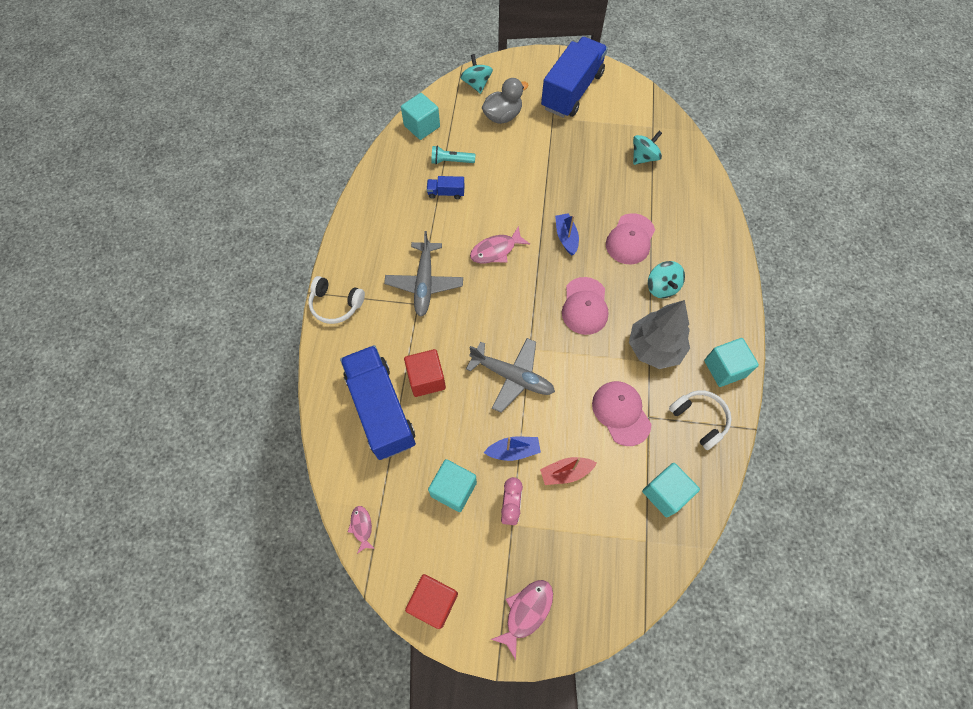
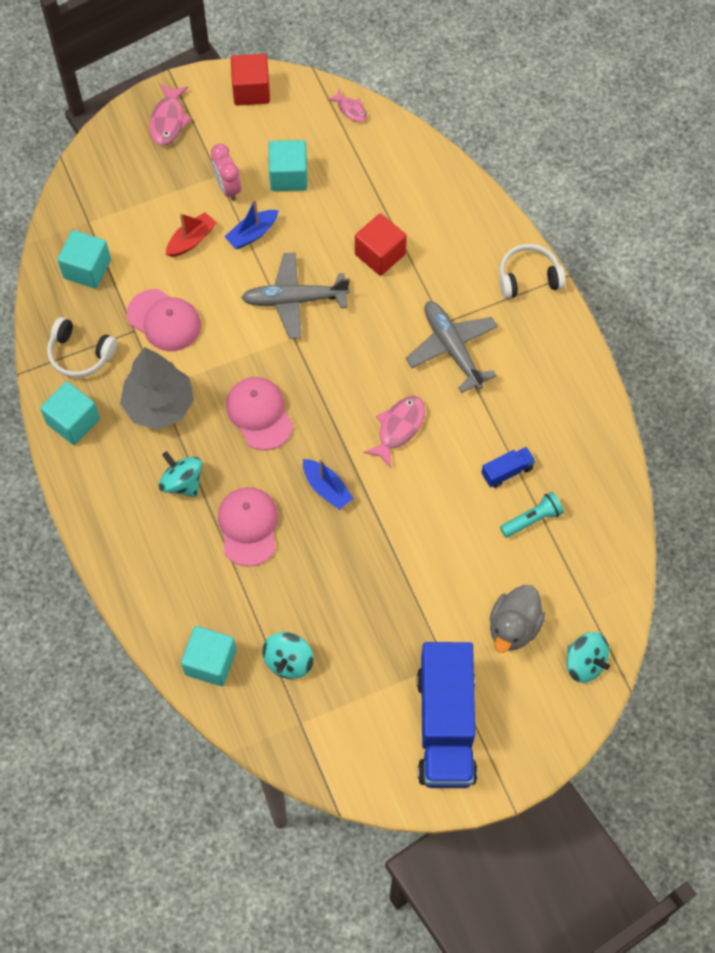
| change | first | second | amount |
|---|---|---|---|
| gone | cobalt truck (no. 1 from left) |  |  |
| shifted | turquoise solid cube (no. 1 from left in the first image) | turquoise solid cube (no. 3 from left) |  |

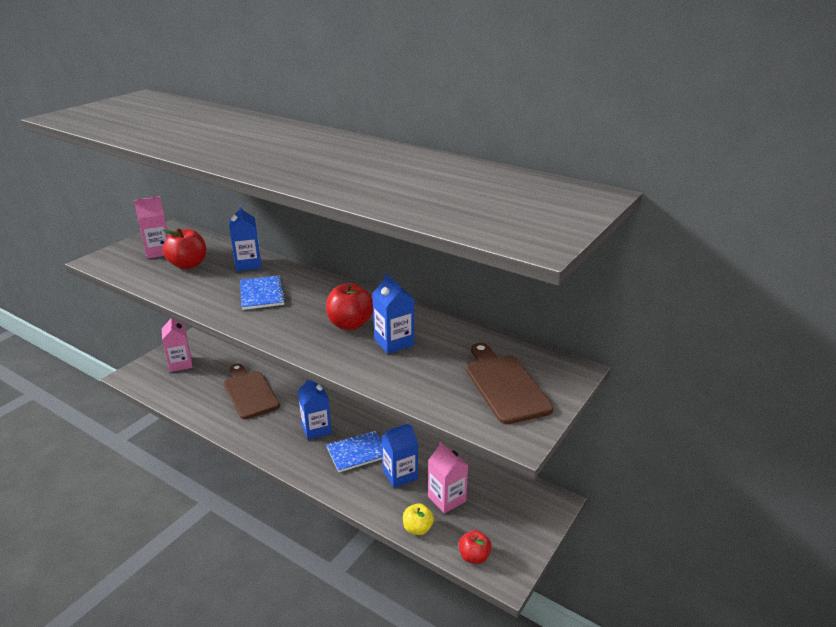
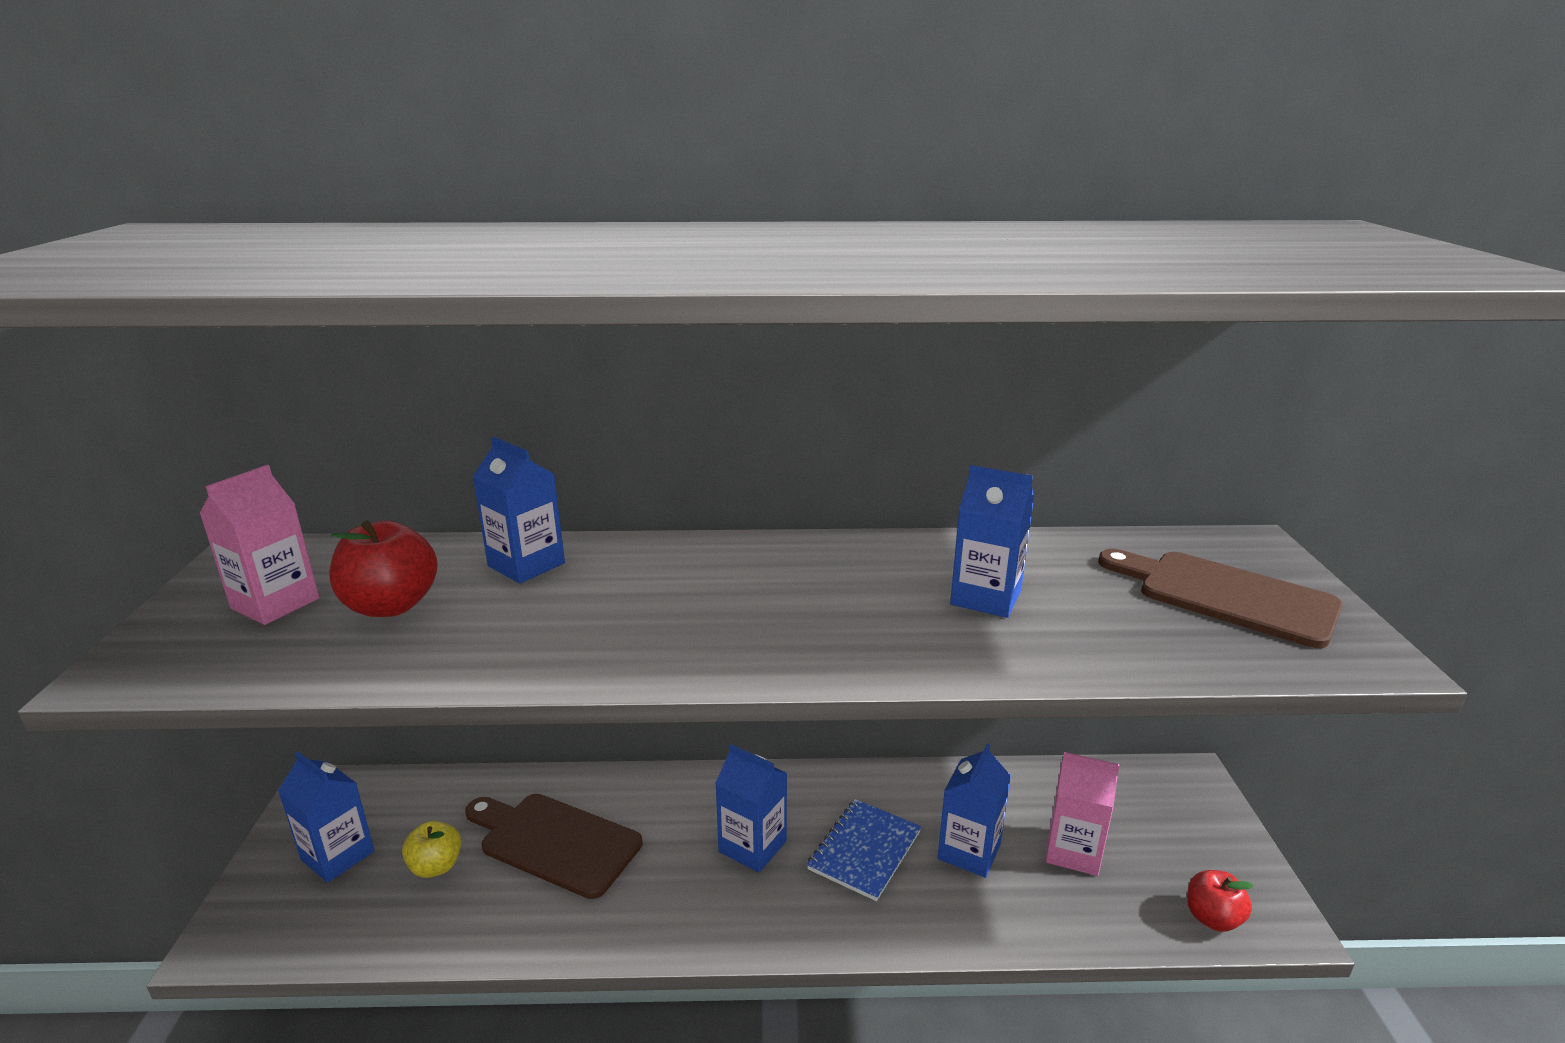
| change | first | second | amount |
|---|---|---|---|
| repainted | pink juice carton (no. 2 from left) | cobalt juice carton (no. 1 from left) |  |
| gone | cobalt notebook (no. 1 from left) |  |  |
| gone | red apple (no. 2 from left) |  |  |
| shifted | bright yellow apple |  |  |

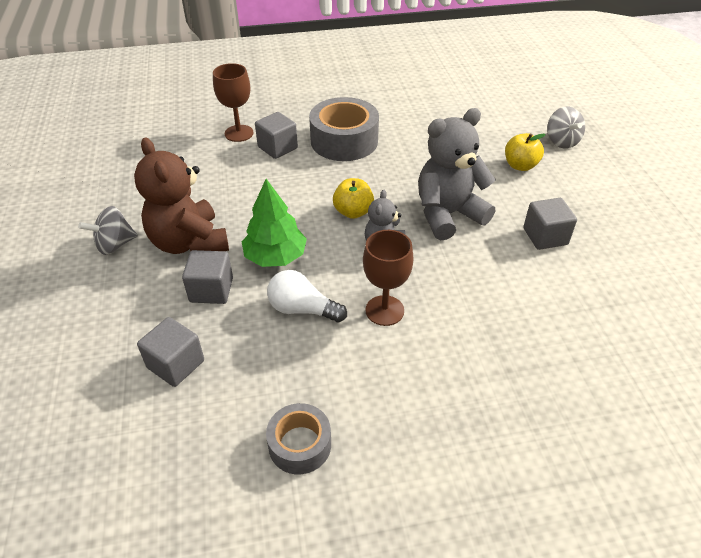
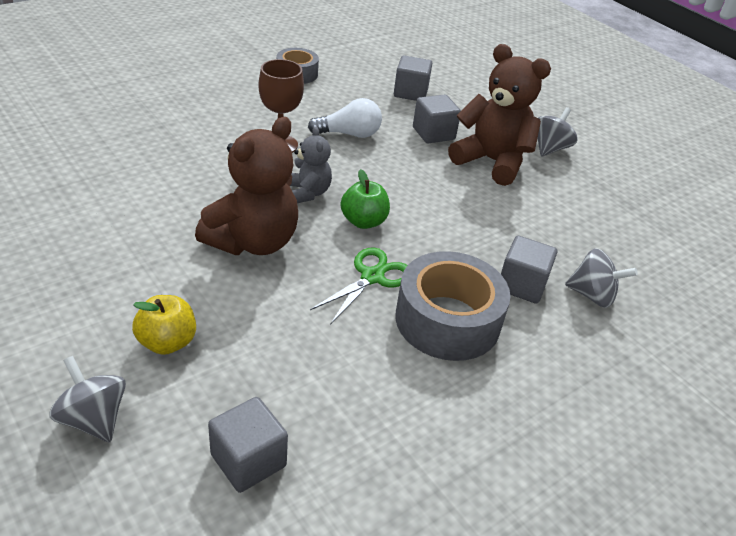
| change | first | second | amount |
|---|---|---|---|
| swapped | brown wine glass (no. 1 from left) | gray spinning top (no. 3 from left) |  |
| gone | green fir tree |  |  |
| repainted | bright yellow apple (no. 1 from left) | green apple |  |
| repainted | gray stuffed bear (no. 2 from left) | brown stuffed bear (no. 1 from left) |  |
| shifted | gray solid cube (no. 4 from left in the first image) | gray solid cube (no. 1 from left) |  |
| new |  | green pair of scissors |  |

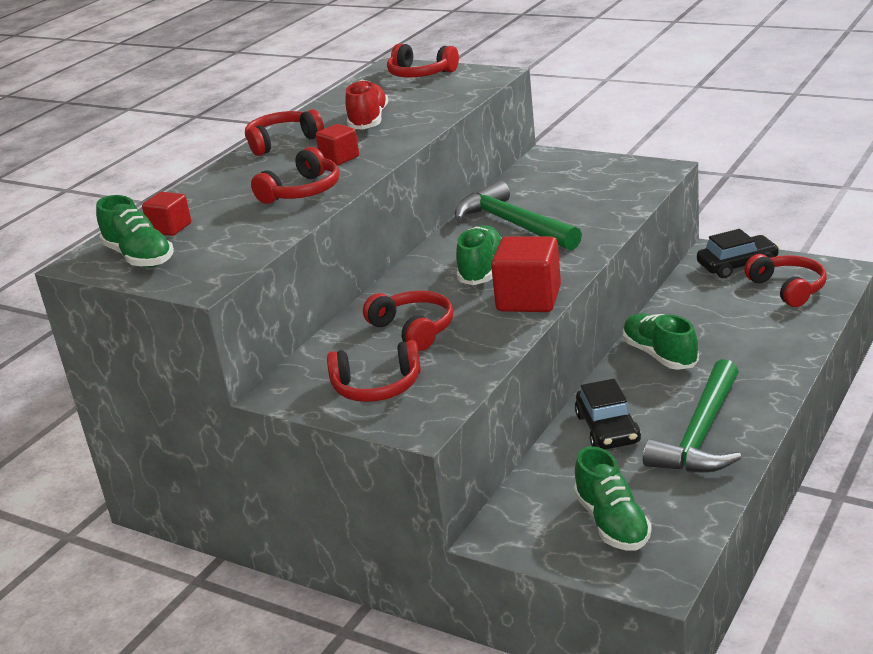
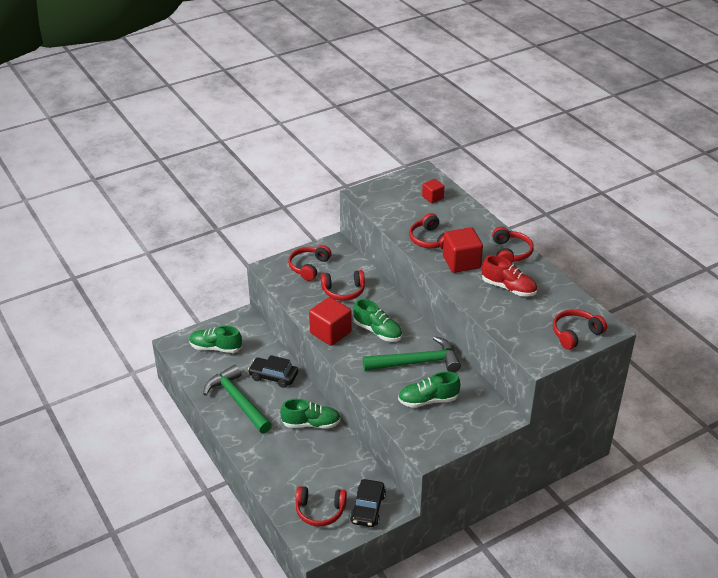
| change | first | second | amount |
|---|---|---|---|
| shifted | green lace-up shoe (no. 1 from left in the first image) | green lace-up shoe (no. 4 from left) |  |
| scaled | red solid cube (no. 2 from left in the first image) | red solid cube (no. 3 from left) | x1.76 |

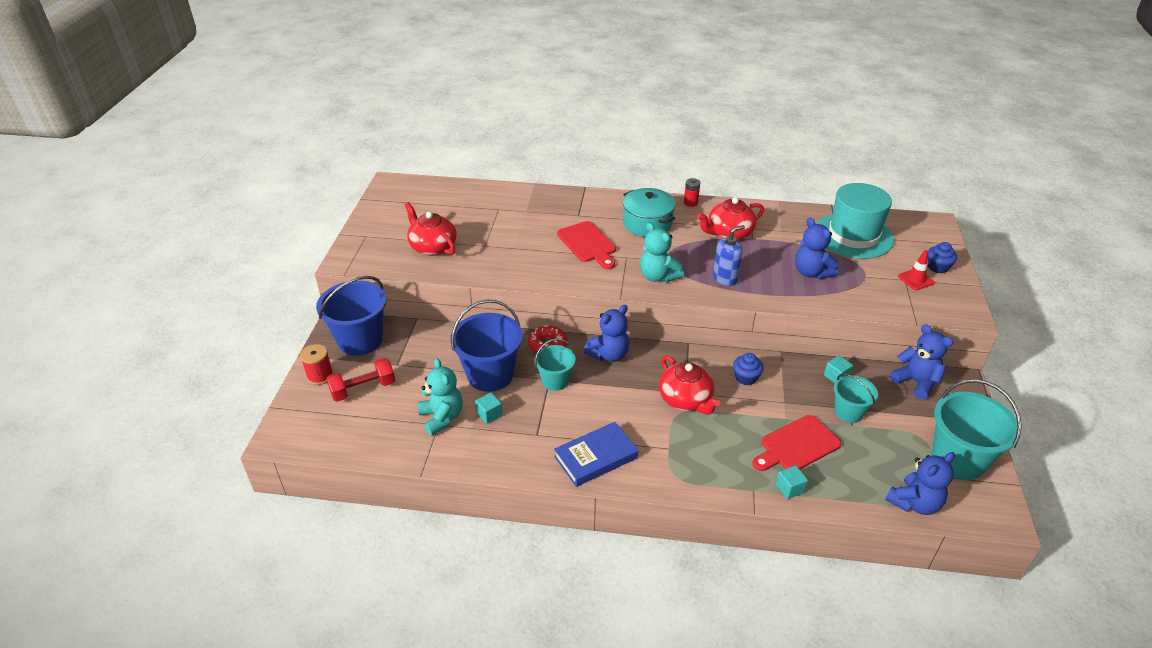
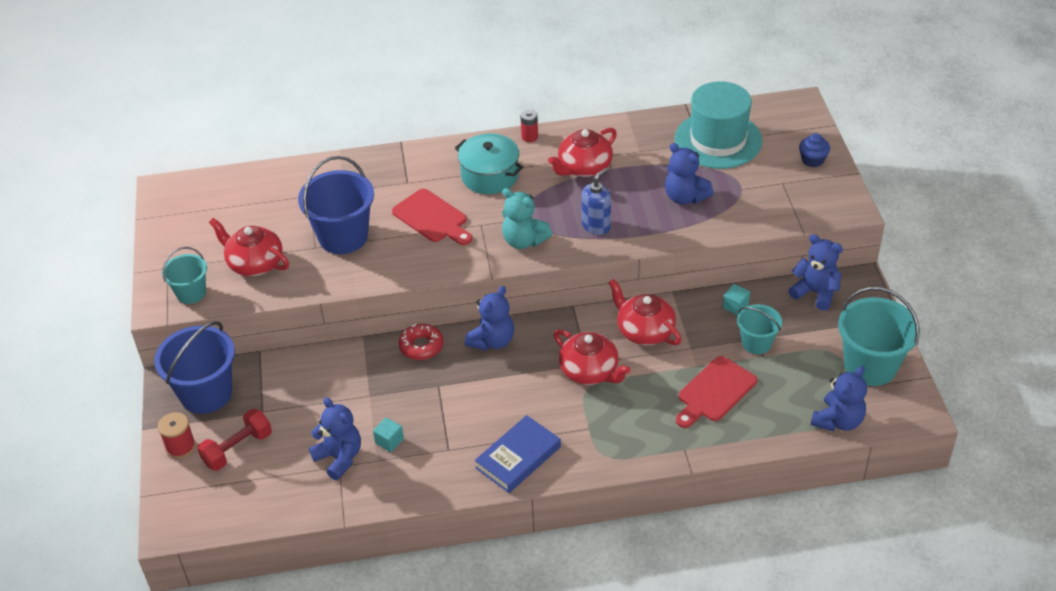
| change | first | second | amount |
|---|---|---|---|
| repainted | turquoise stuffed bear (no. 1 from left) | cobalt stuffed bear (no. 1 from left) |  |
| shifted | cobalt pail (no. 2 from left) |  |  |
| shifted | turquoise pail (no. 1 from left) |  |  |
| swapped | cobalt muffin (no. 1 from left) | red china teapot (no. 4 from left) |  |
| gone | turquoise solid cube (no. 2 from left) |  |  |
| gone | red safety cone |  |  |

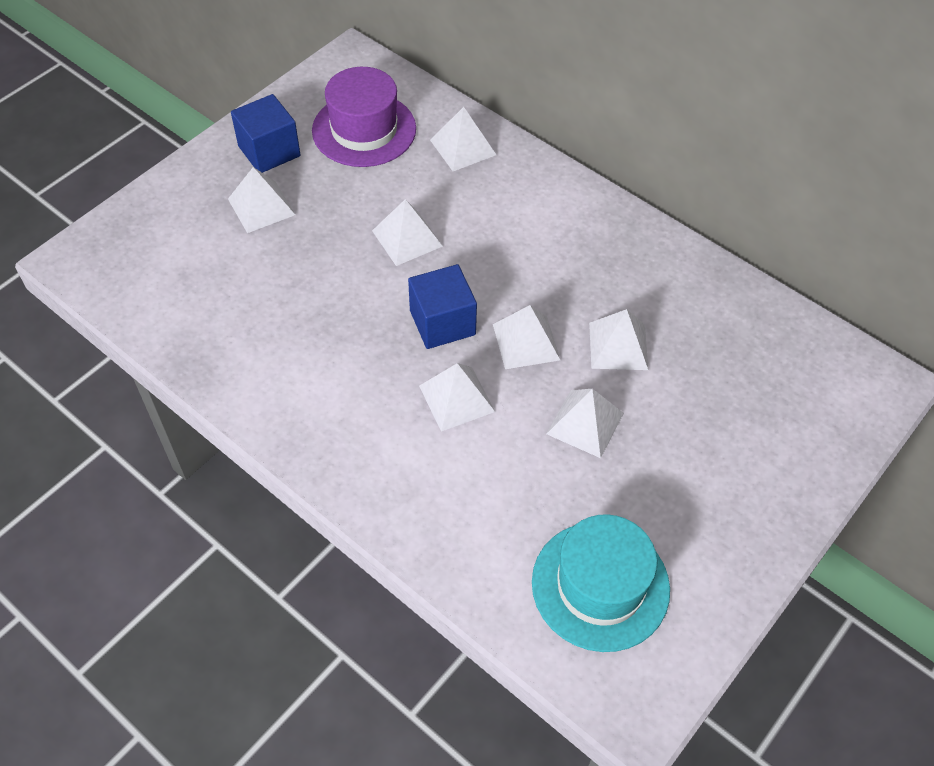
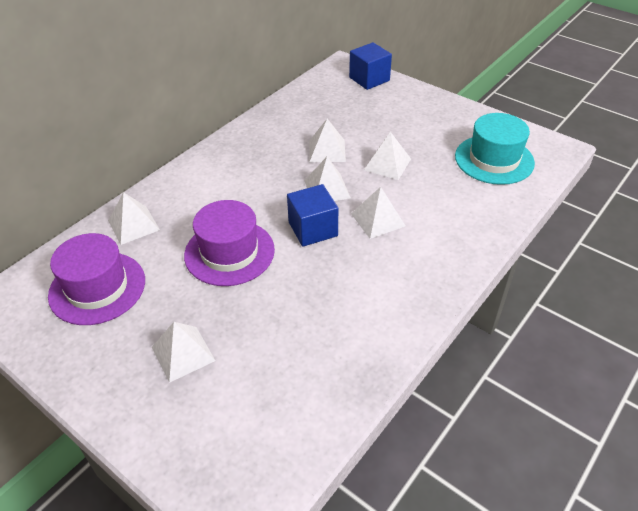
| change | first | second | amount |
|---|---|---|---|
| shifted | cobalt solid cube (no. 1 from left in the first image) | cobalt solid cube (no. 2 from left) |  |
| swapped | snow-white pyramid (no. 2 from left) | royal purple top hat (no. 2 from left) |  |

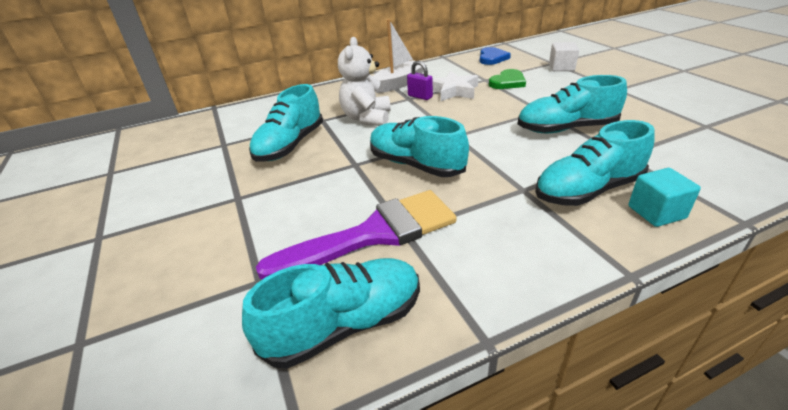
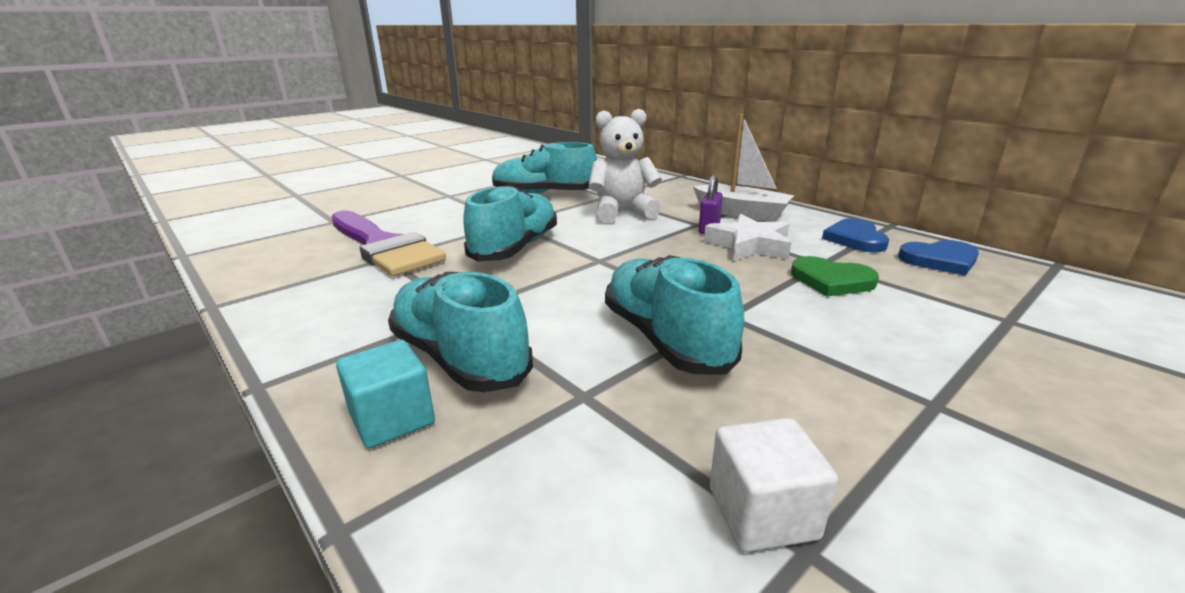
| change | first | second | amount |
|---|---|---|---|
| gone | turquoise lace-up shoe (no. 2 from left) |  |  |
| shifted | snow-white solid cube |  |  |
| new |  | cobalt love heart (no. 1 from left) |  |

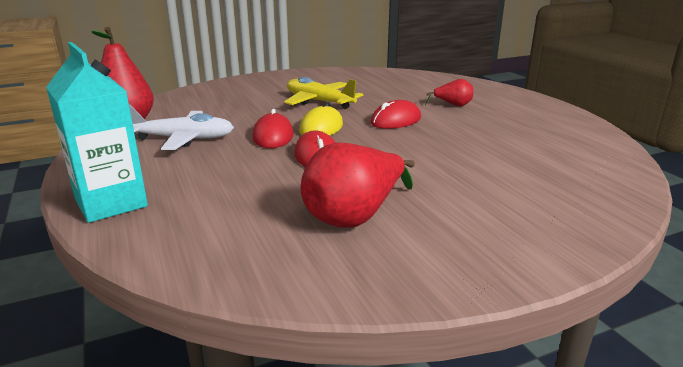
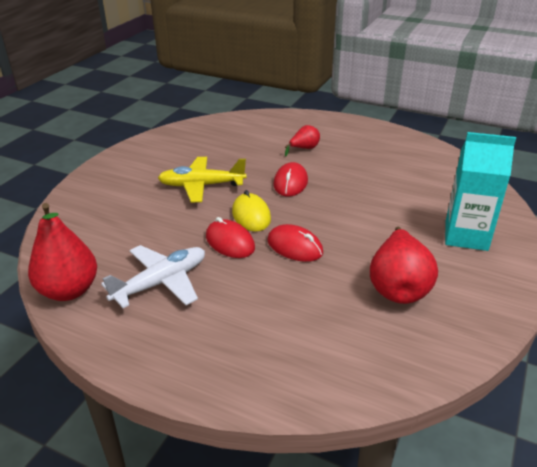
| change | first | second | amount |
|---|---|---|---|
| shifted | turquoise juice carton |  |  |

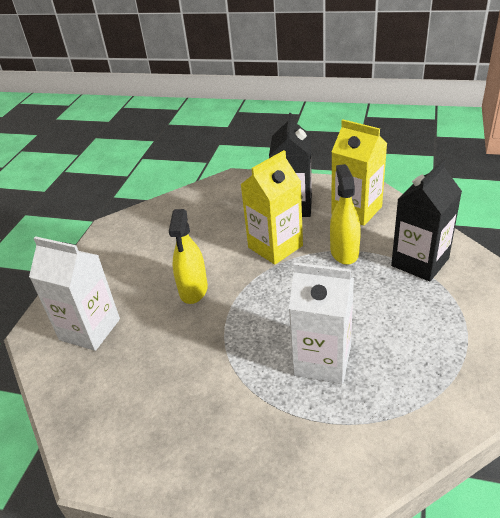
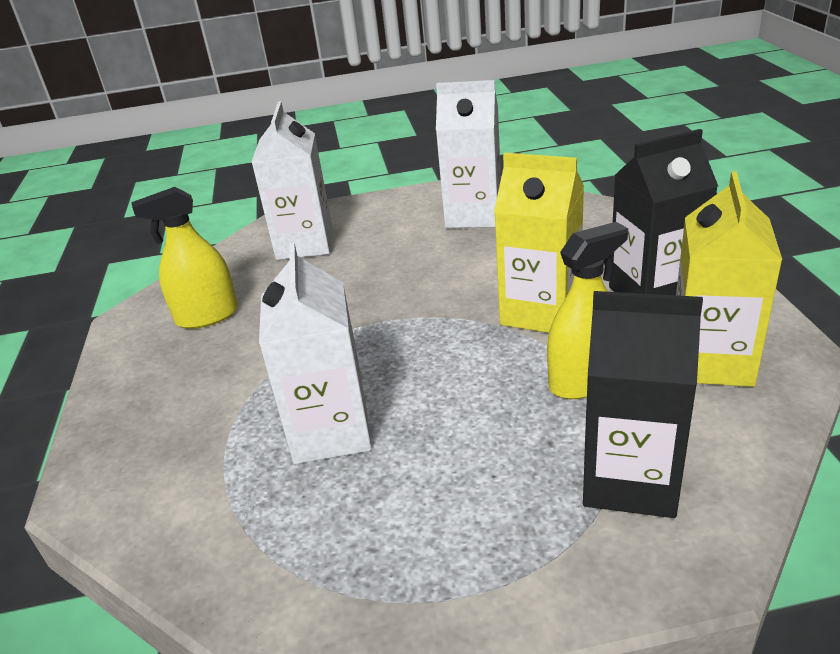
| change | first | second | amount |
|---|---|---|---|
| shifted | bright yellow sprayer (no. 1 from left) |  |  |
| new |  | snow-white juice carton (no. 3 from left) |  |

